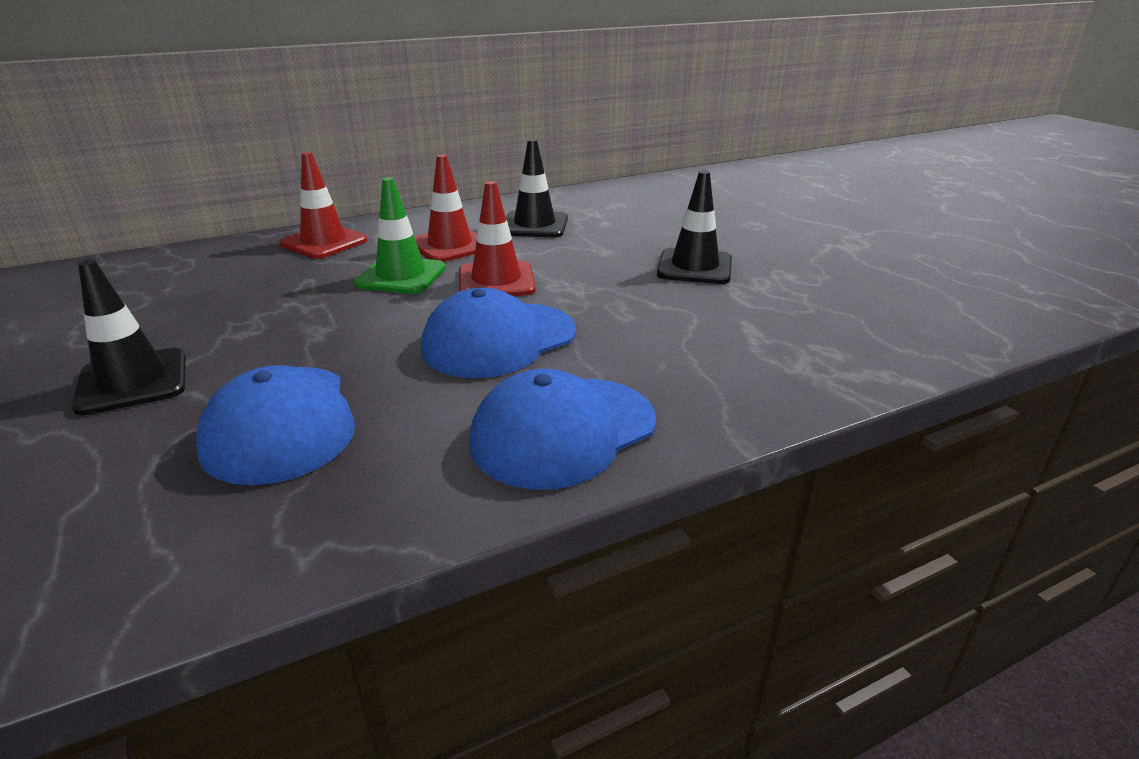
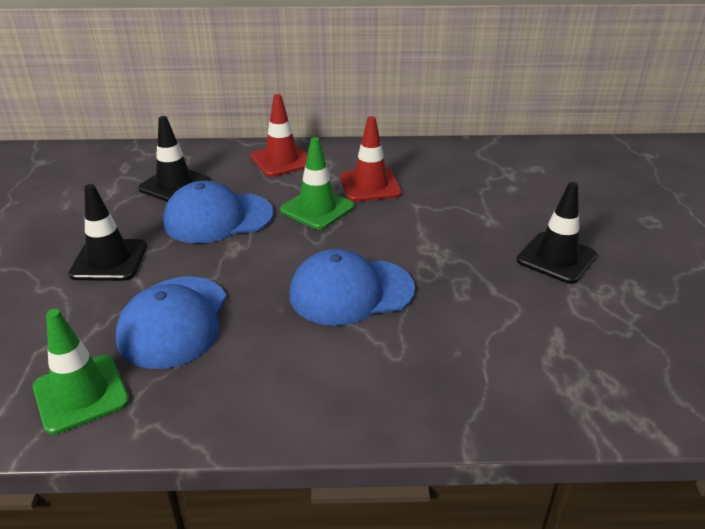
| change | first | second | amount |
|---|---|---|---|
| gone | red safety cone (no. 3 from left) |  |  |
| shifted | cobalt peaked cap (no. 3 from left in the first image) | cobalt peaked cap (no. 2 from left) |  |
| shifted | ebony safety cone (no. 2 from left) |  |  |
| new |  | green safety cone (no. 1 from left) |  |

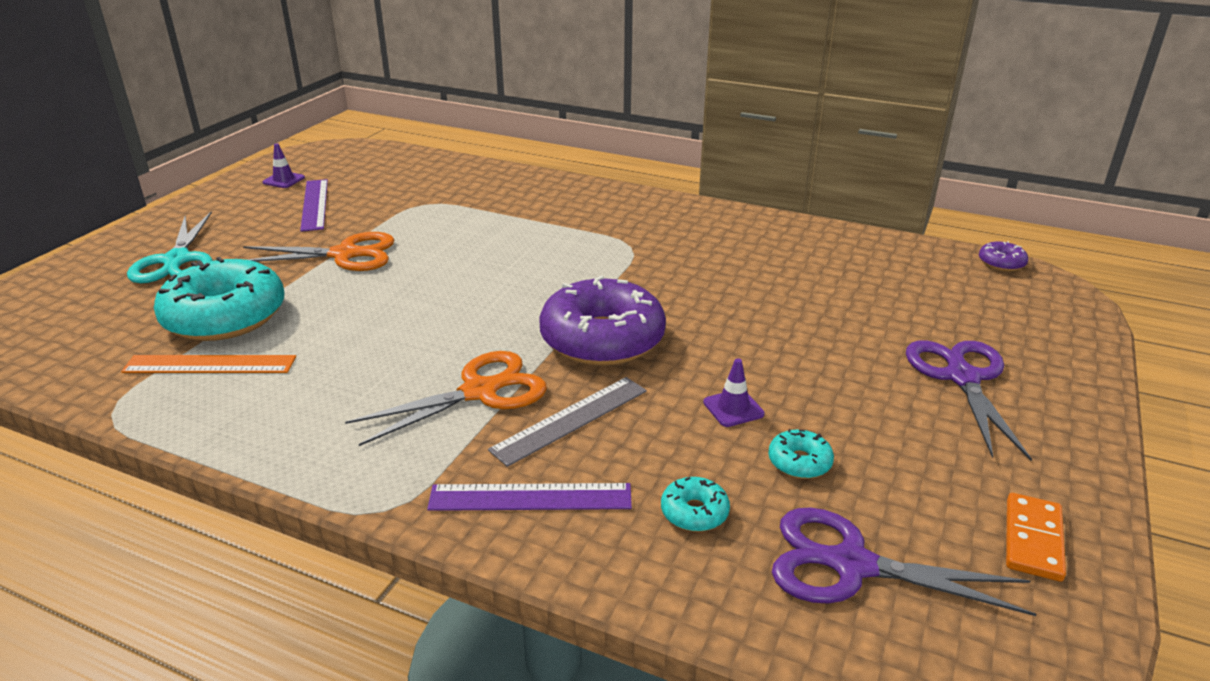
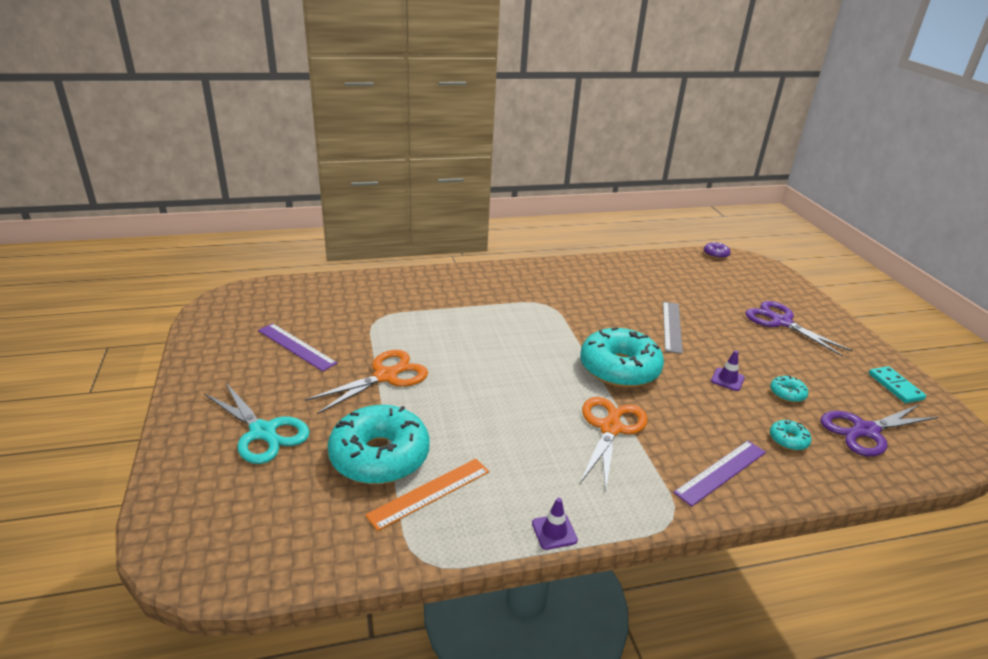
| change | first | second | amount |
|---|---|---|---|
| shifted | royal purple safety cone (no. 1 from left) |  |  |
| shifted | gray straightedge |  |  |
| repainted | royal purple donut (no. 1 from left) | turquoise donut (no. 2 from left) |  |
| repainted | orange domino piece | turquoise domino piece |  |

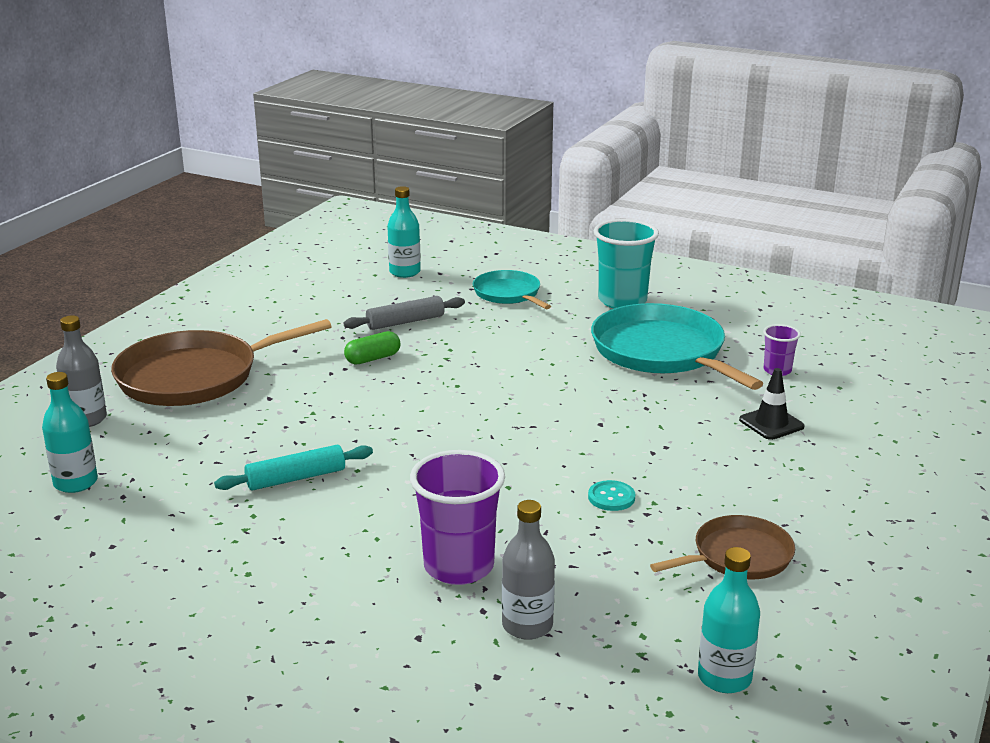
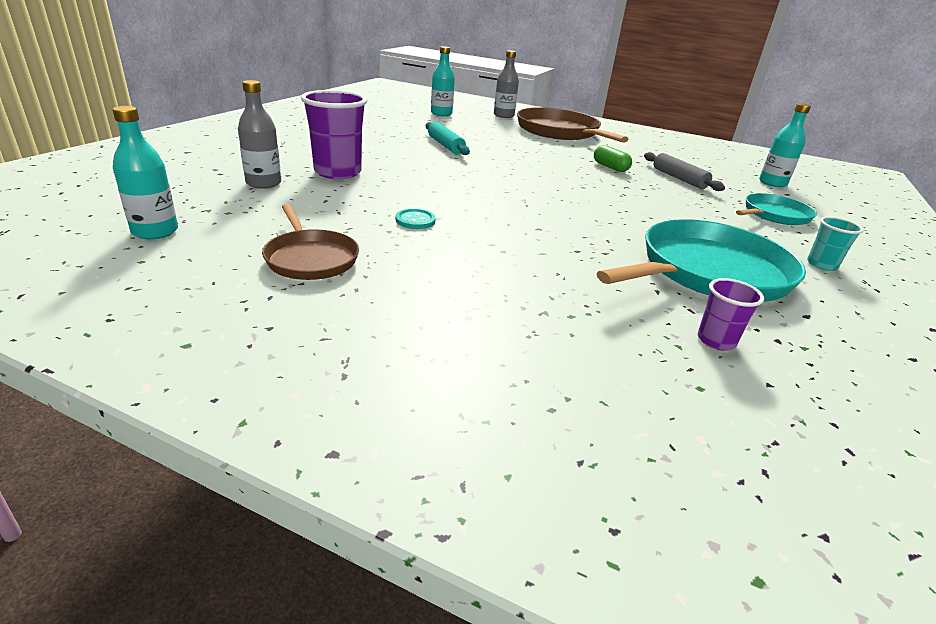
| change | first | second | amount |
|---|---|---|---|
| scaled | turquoise beaker |  | x0.51 |
| gone | ebony safety cone |  |  |

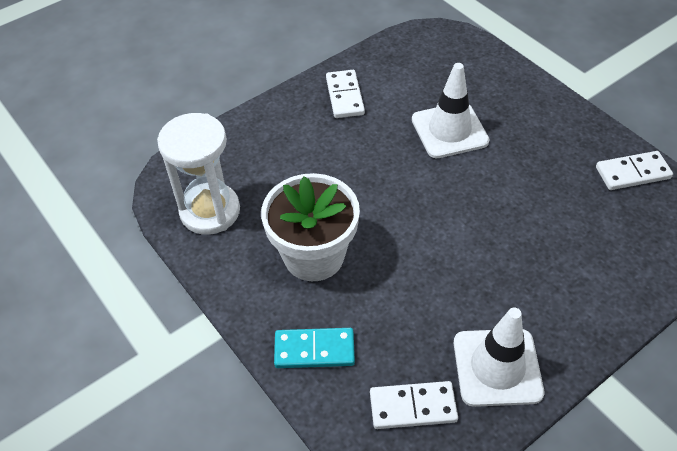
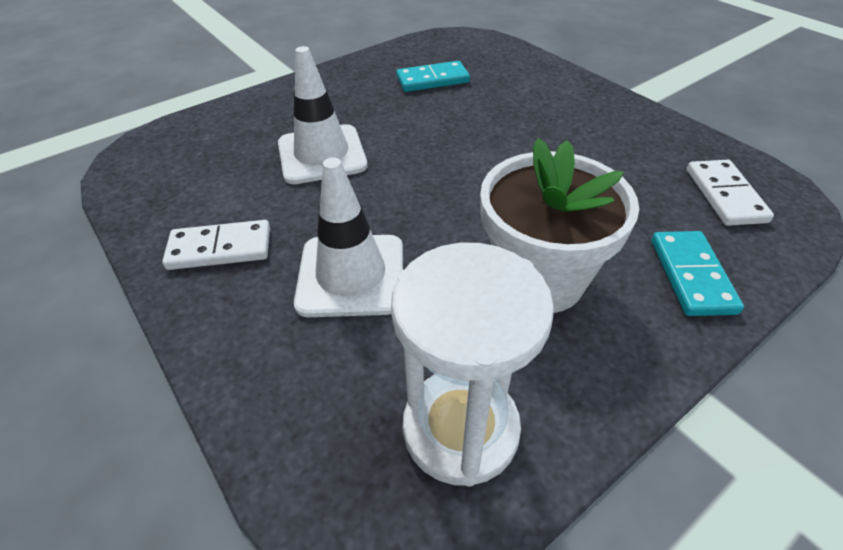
| change | first | second | amount |
|---|---|---|---|
| shifted | snow-white safety cone (no. 2 from left) |  |  |
| gone | snow-white domino piece (no. 3 from left) |  |  |
| new |  | turquoise domino piece (no. 1 from left) |  |

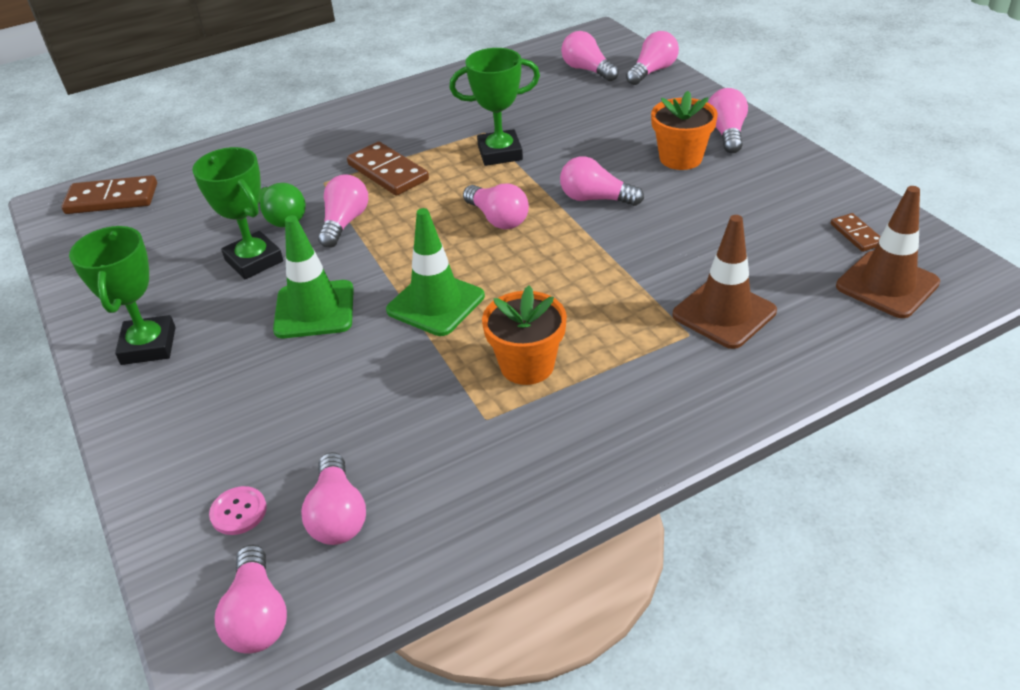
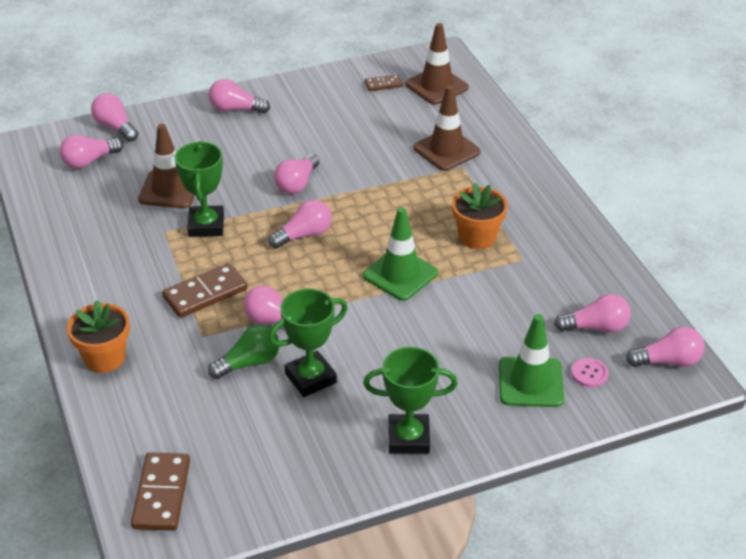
| change | first | second | amount |
|---|---|---|---|
| shifted | green safety cone (no. 1 from left in the first image) | green safety cone (no. 2 from left) |  |
| shifted | orange flower pot (no. 2 from left in the first image) | orange flower pot (no. 1 from left) |  |
| new |  | brown safety cone (no. 1 from left) |  |

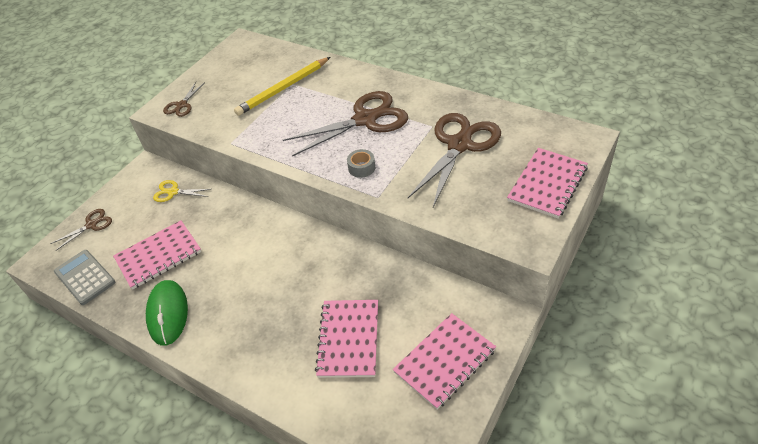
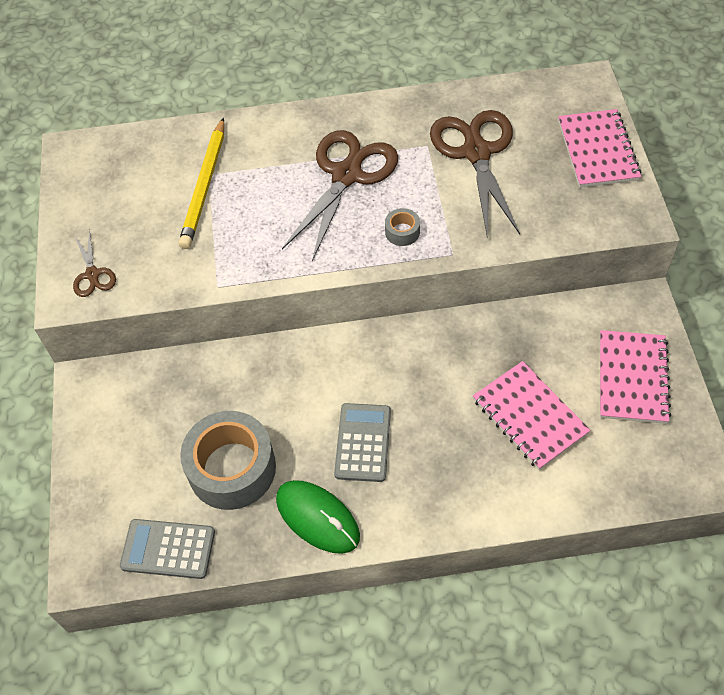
| change | first | second | amount |
|---|---|---|---|
| gone | brown pair of scissors (no. 1 from left) |  |  |
| swapped | pink notebook (no. 1 from left) | gray roll of tape (no. 1 from left) |  |
| gone | bright yellow pair of scissors |  |  |
| new |  | gray pocket calculator (no. 2 from left) |  |

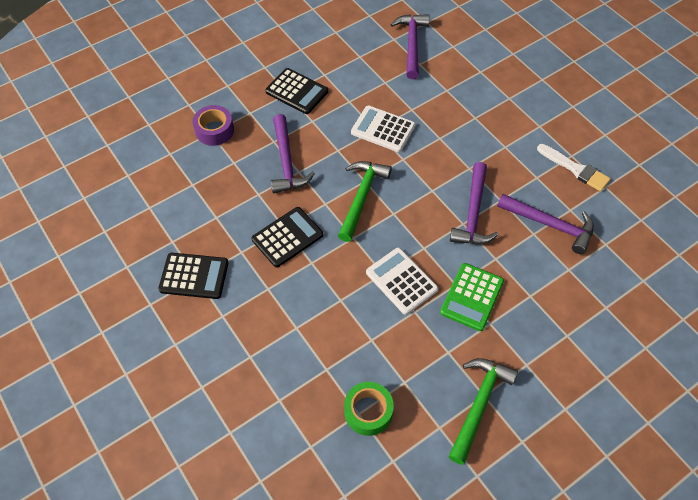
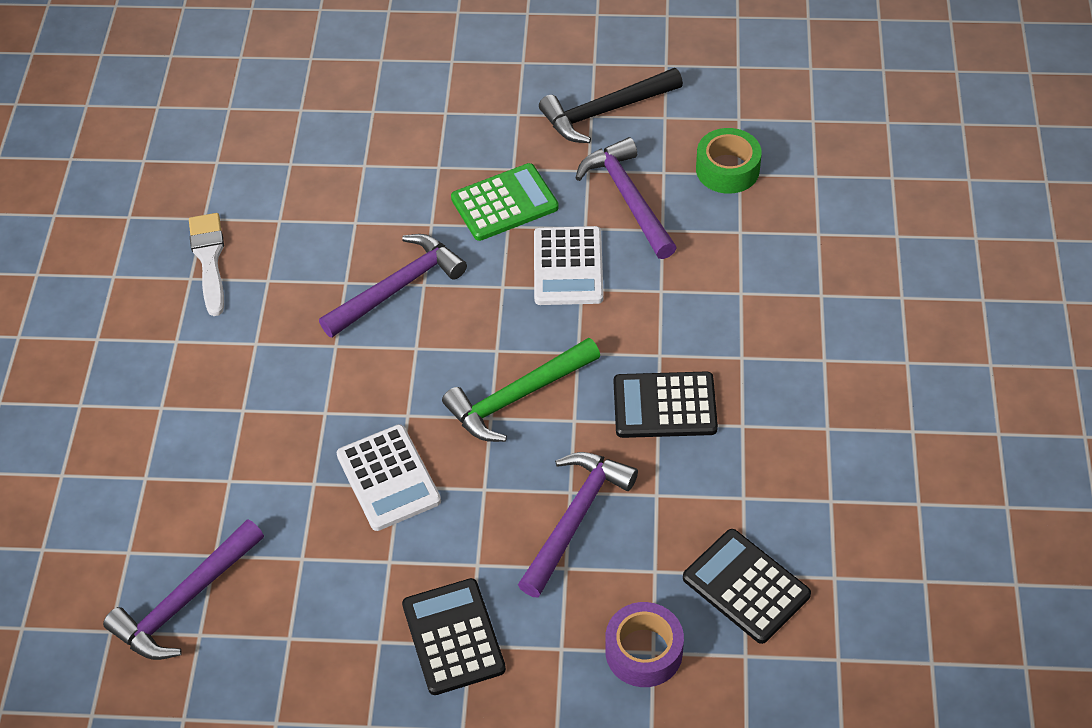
| change | first | second | amount |
|---|---|---|---|
| shifted | ebony pocket calculator (no. 1 from left in the first image) | ebony pocket calculator (no. 3 from left) |  |
| repainted | green hammer (no. 2 from left) | ebony hammer |  |
| shifted | royal purple hammer (no. 4 from left) |  |  |

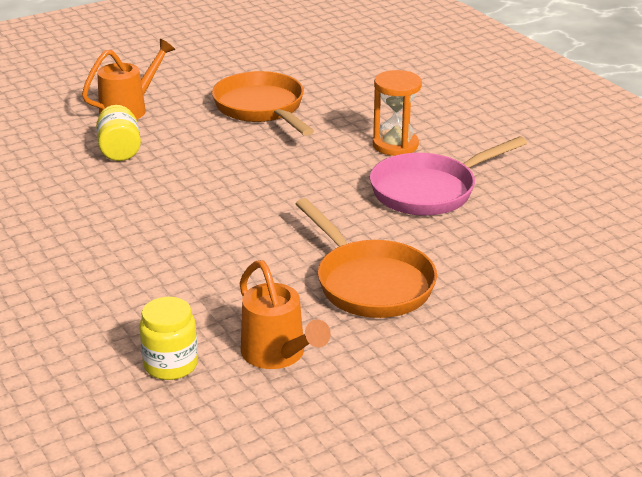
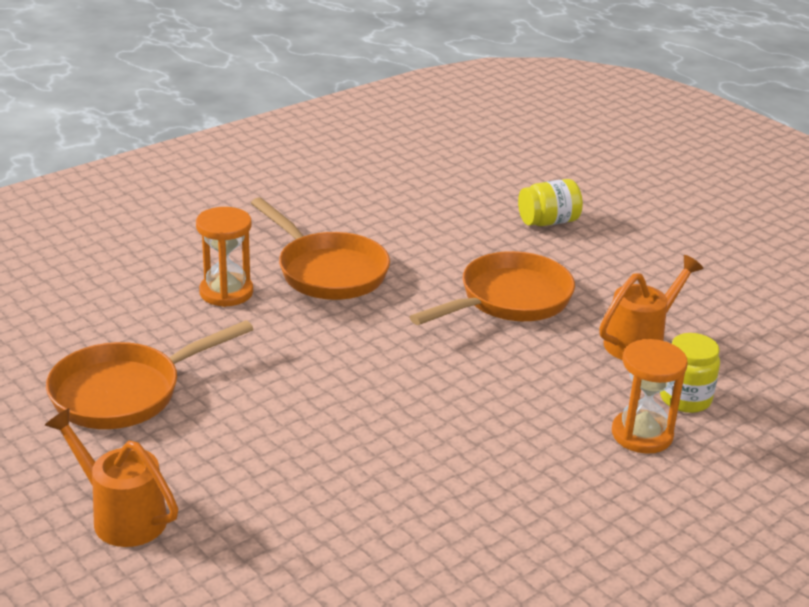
| change | first | second | amount |
|---|---|---|---|
| shifted | bright yellow jar (no. 1 from left) |  |  |
| repainted | pink frying pan | orange frying pan (no. 2 from left) |  |
| new |  | orange hourglass (no. 2 from left) |  |

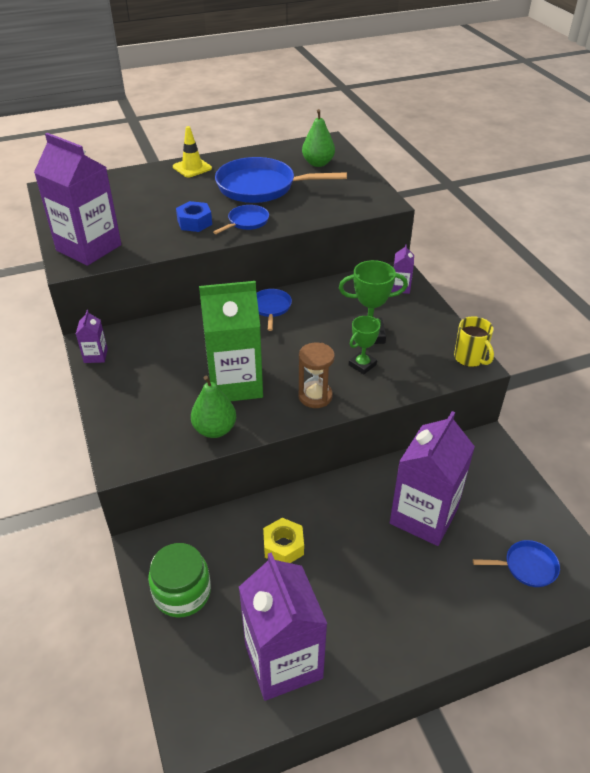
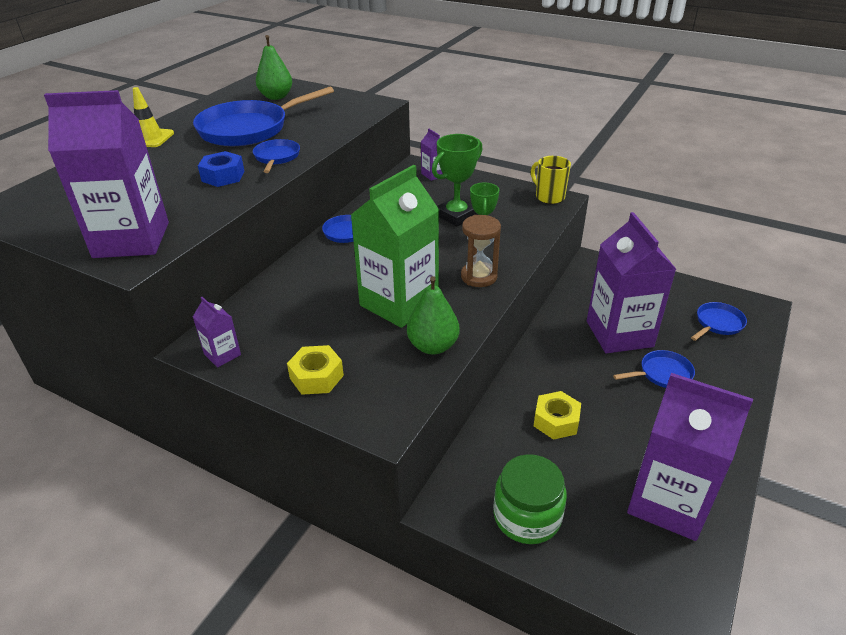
| change | first | second | amount |
|---|---|---|---|
| rotated | bright yellow tea mug |  | 150 degrees counterclockwise |
| new |  | bright yellow nut (no. 1 from left) |  |
| new |  | cobalt frying pan (no. 4 from left) |  |

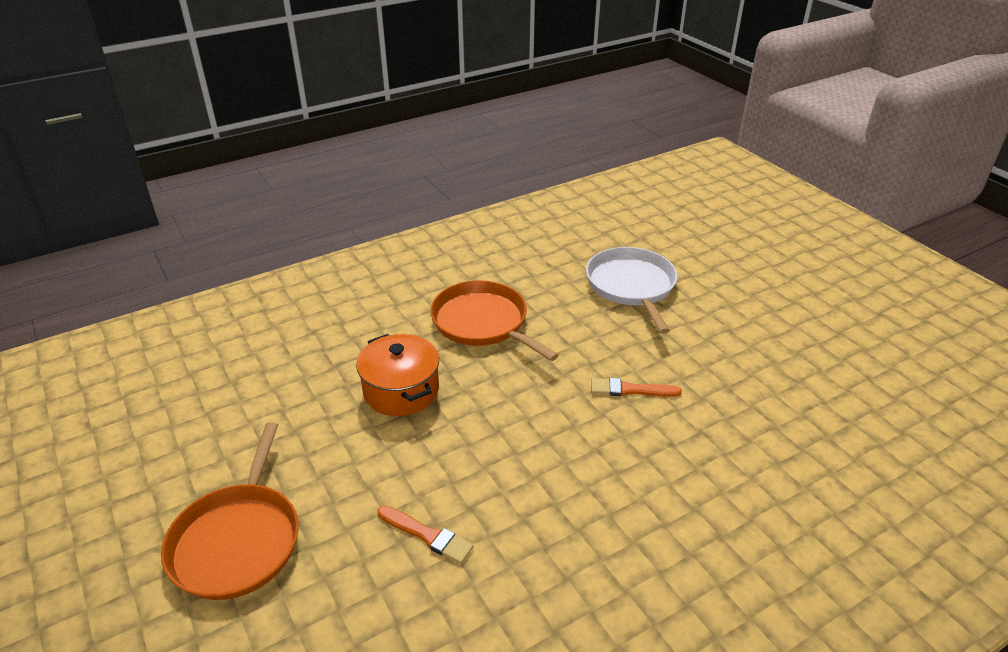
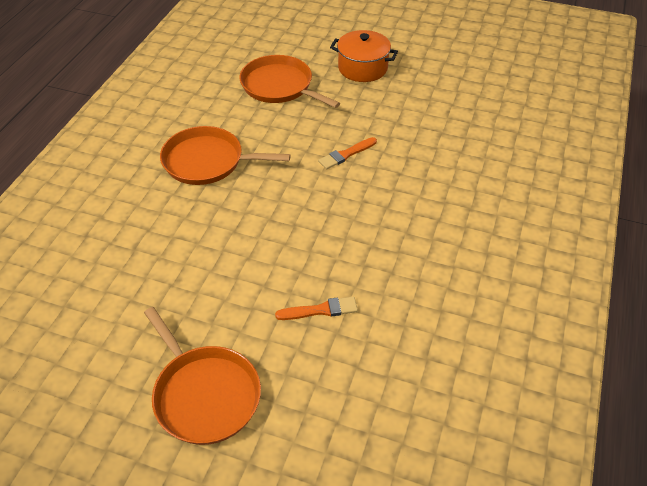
| change | first | second | amount |
|---|---|---|---|
| shifted | orange stockpot |  |  |
| repainted | snow-white frying pan | orange frying pan (no. 3 from left) |  |

